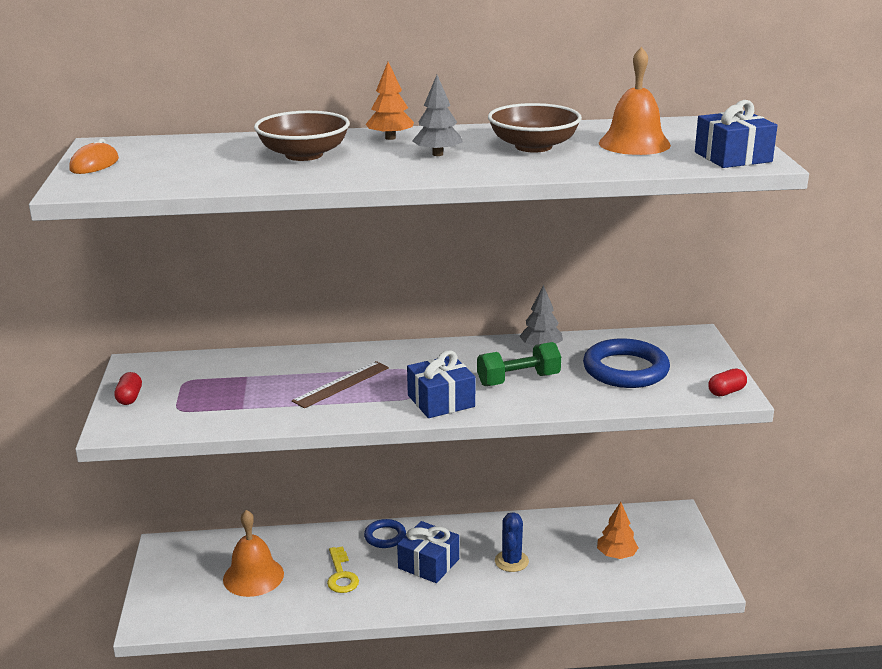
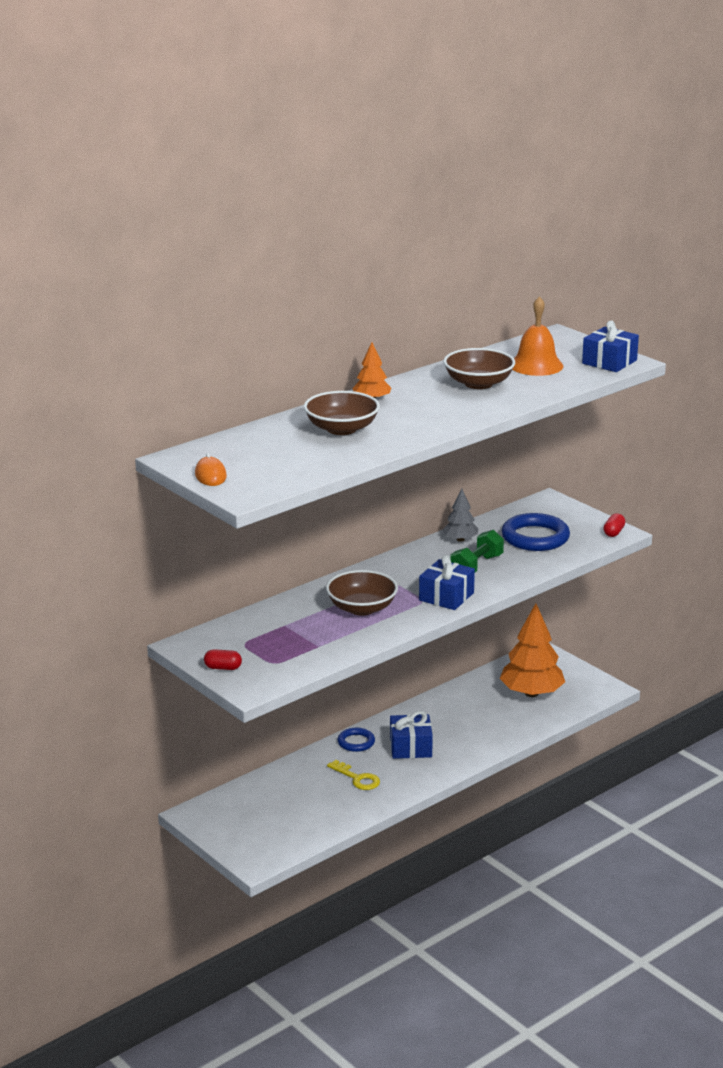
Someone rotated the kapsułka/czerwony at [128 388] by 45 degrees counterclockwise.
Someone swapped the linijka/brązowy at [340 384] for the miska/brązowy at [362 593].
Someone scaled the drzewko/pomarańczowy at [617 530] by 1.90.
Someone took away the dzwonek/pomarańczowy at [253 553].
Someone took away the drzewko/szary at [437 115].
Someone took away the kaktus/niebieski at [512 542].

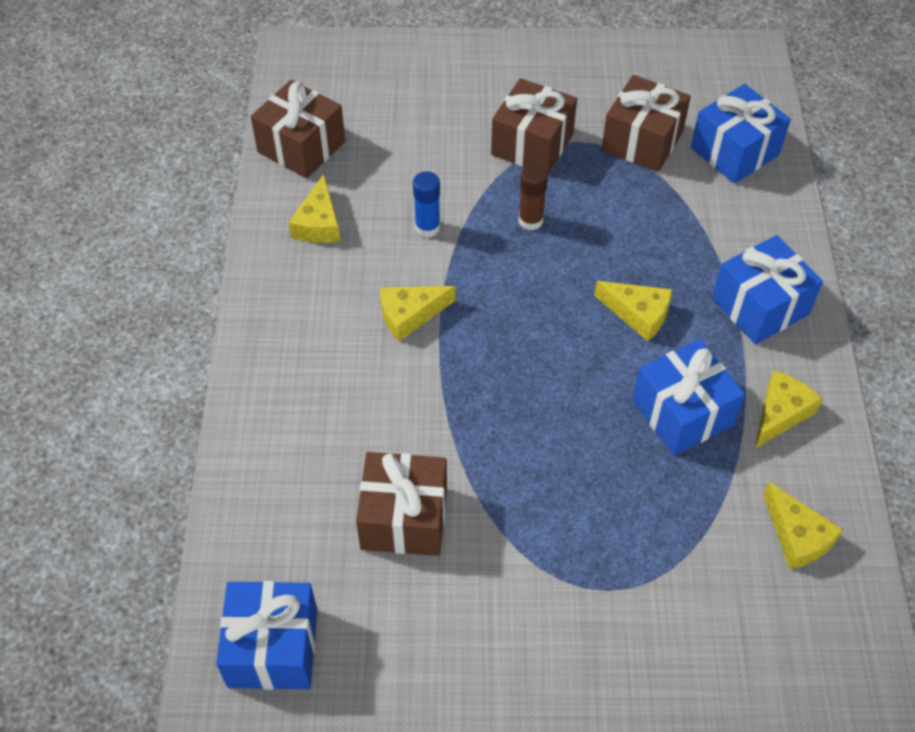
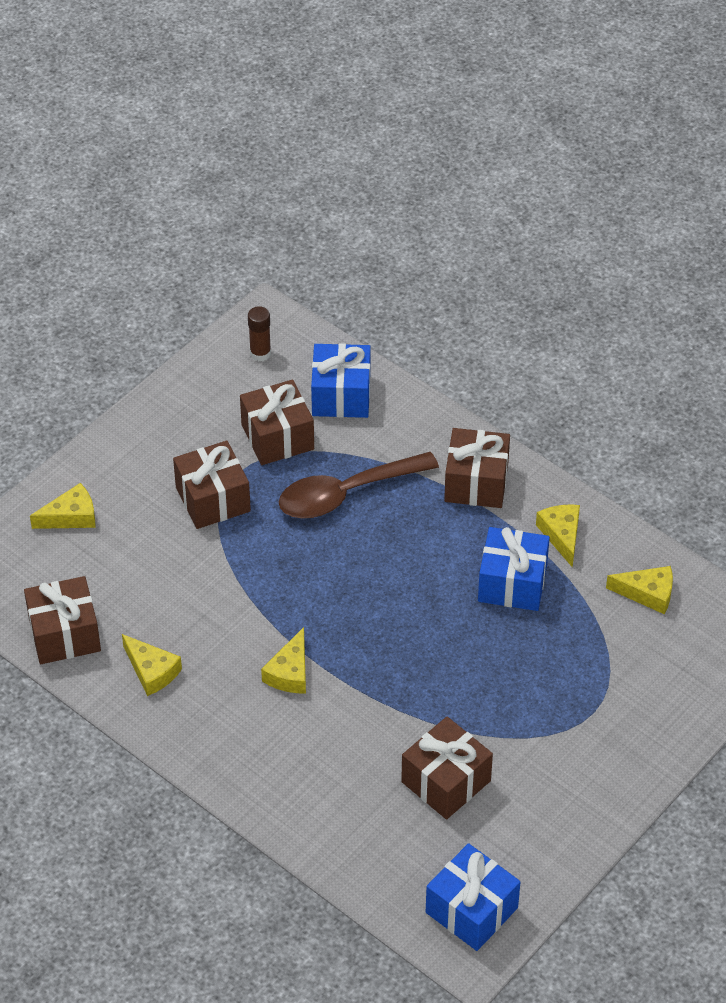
Someone carried the ser/żółty from [633 311] to [63 506].
Someone carried the klej w sztyfcie/brązowy from [533 197] to [259 333].
Someone put down the łyżka/brązowy at [359 485].
Someone repainted the prezent/niebieski at [767 289], which became the prezent/brązowy at [477 468].
Someone took away the klej w sztyfcie/niebieski at [426 204].

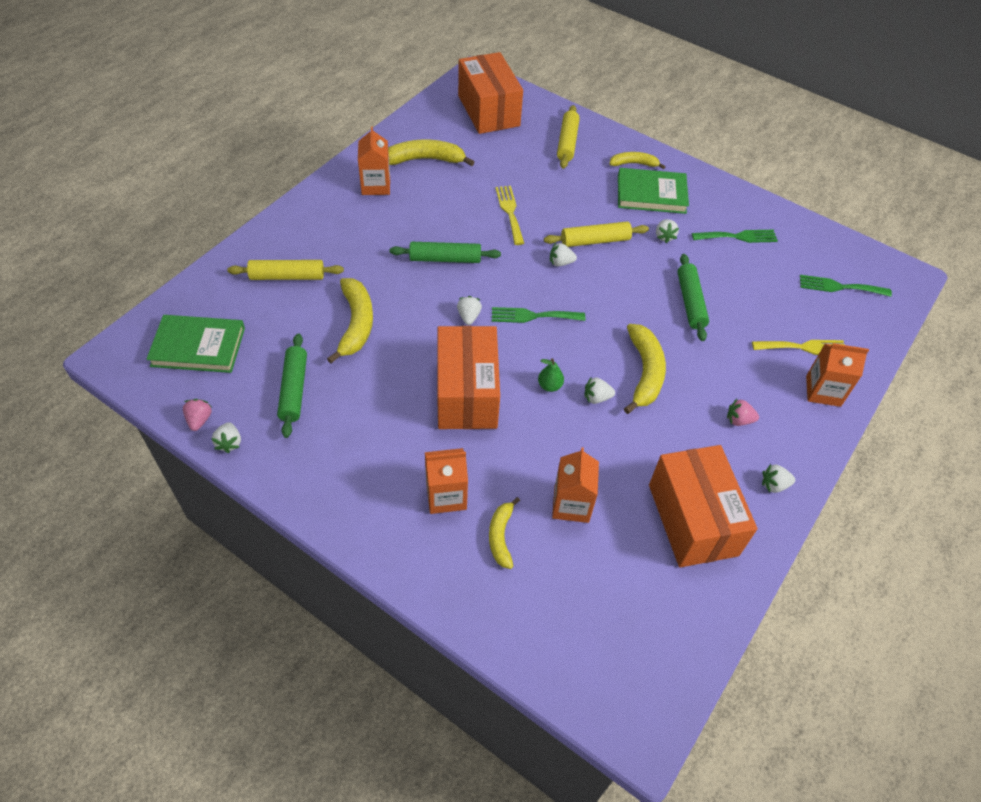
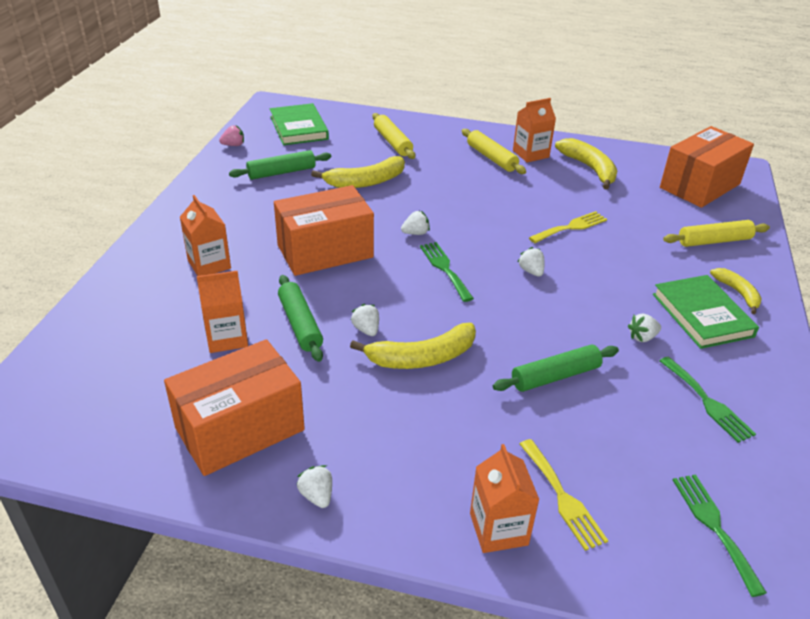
Someone carried the wałek do ciasta/zielony from [445 252] to [300 318].
Someone carried the wałek do ciasta/żółty from [596 234] to [494 151].
Someone took away the truskawka/biały at [226 437].
Someone took away the banan/żółty at [504 533].
Someone took away the gruszka/zielony at [551 375].
Someone took away the truskawka/różowy at [743 412].

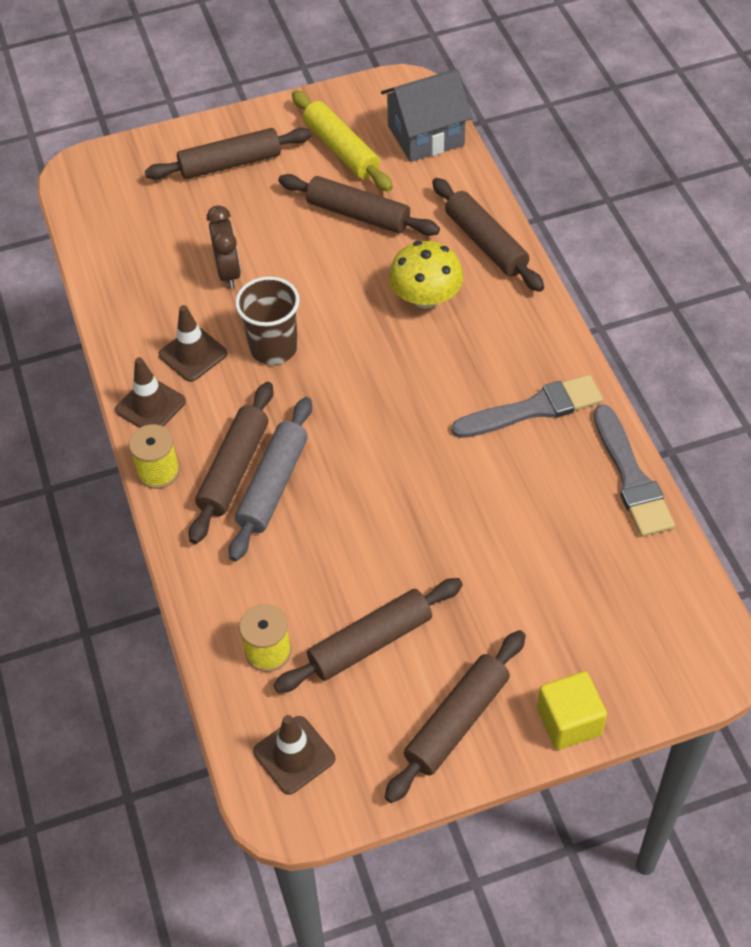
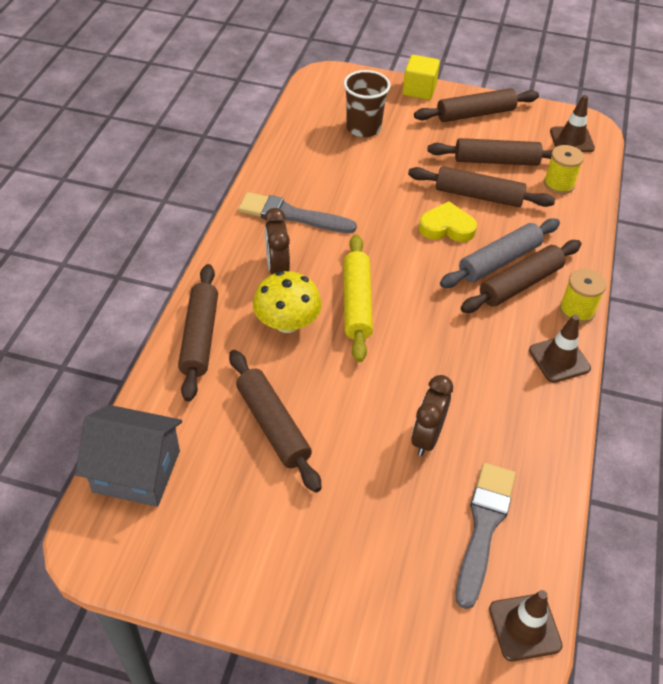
Someone put down the budzik/brązowy at [277 241].
Someone carried the szklanka/brązowy from [267 320] to [367 103].
Someone carried the wałek do ciasta/żółty from [342 141] to [358 298].
Someone carried the wałek do ciasta/brązowy from [228 154] to [481 186].
Someone put down the serce/żółty at [448 221].
Someone carried the pędzel/szary from [634 470] to [486 536].
Someone carried the pachołek/brązowy from [193 343] to [526 626].

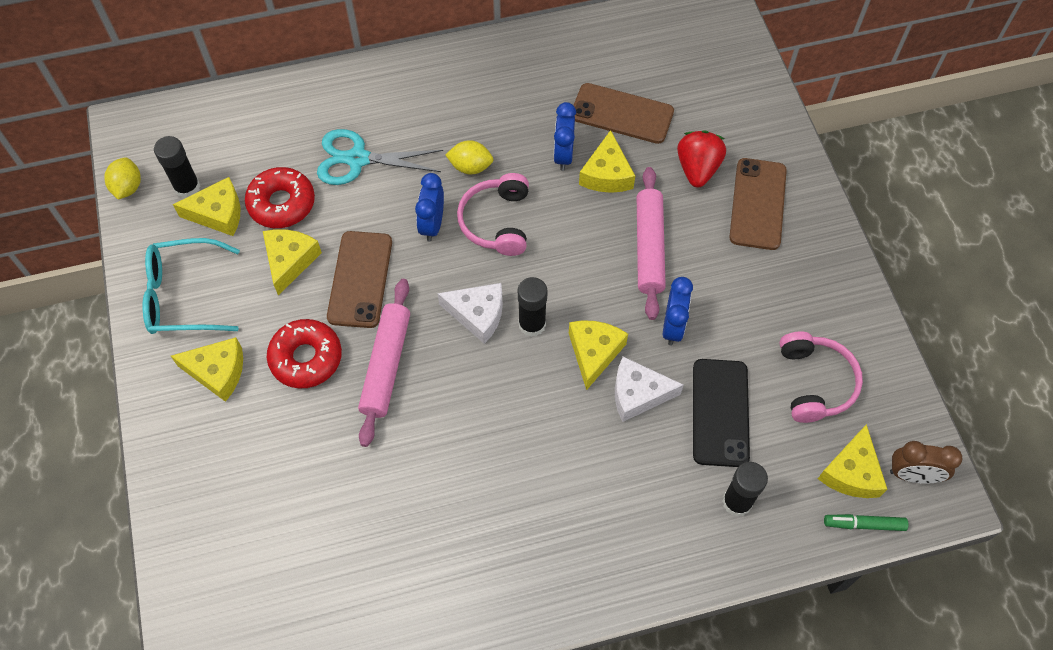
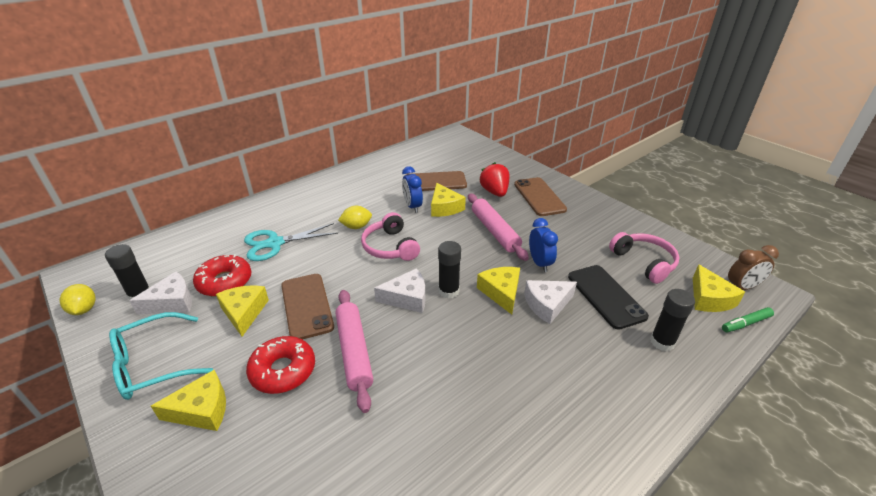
Someone repainted the ser/żółty at [206 206], which became the ser/biały at [160 293].
Someone took away the budzik/niebieski at [429 207].

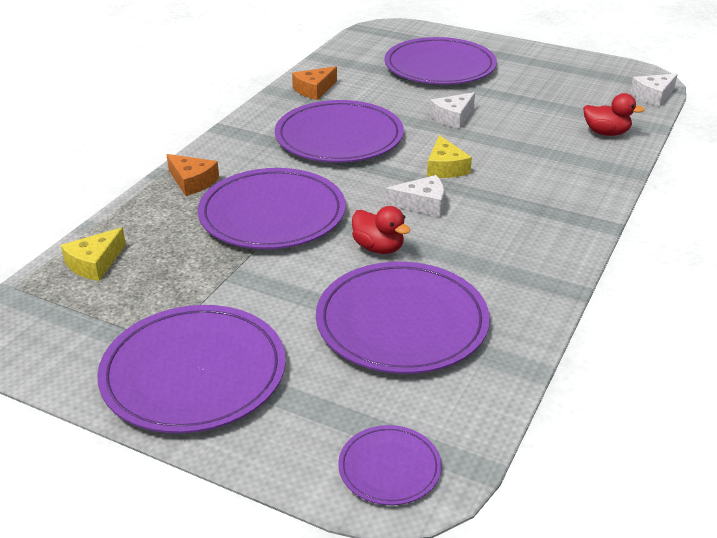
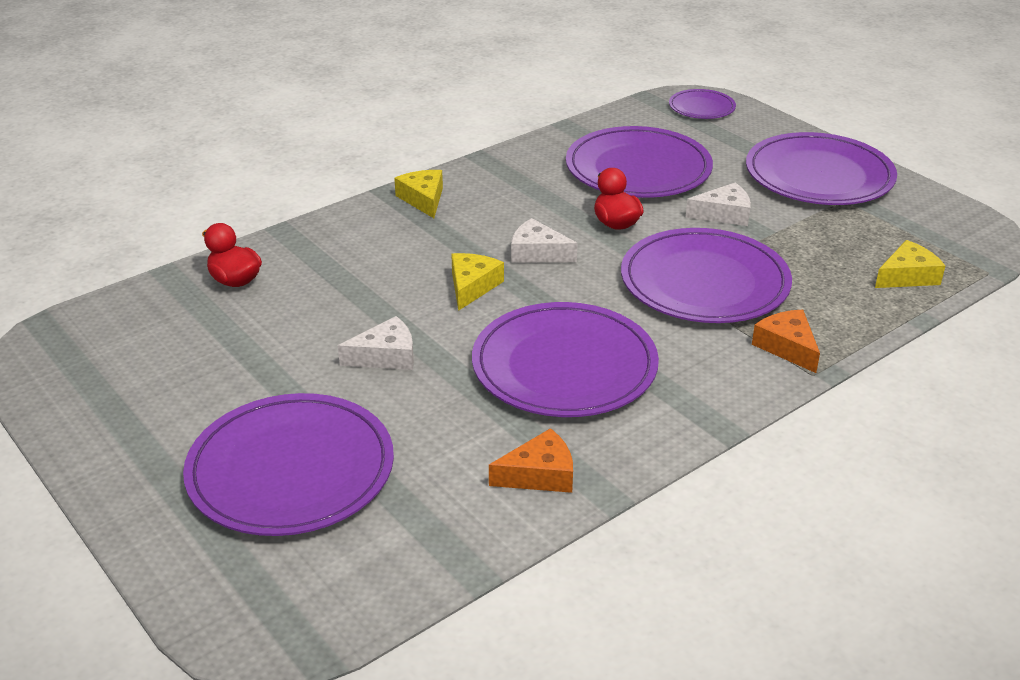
Someone put down the ser/żółty at [418 194].
Someone carried the ser/biały from [654 90] to [718 204].

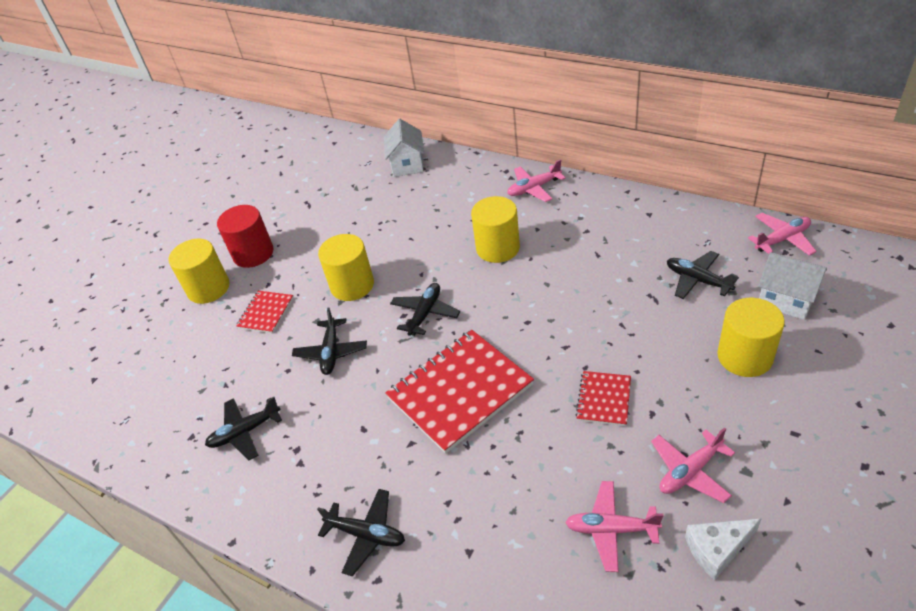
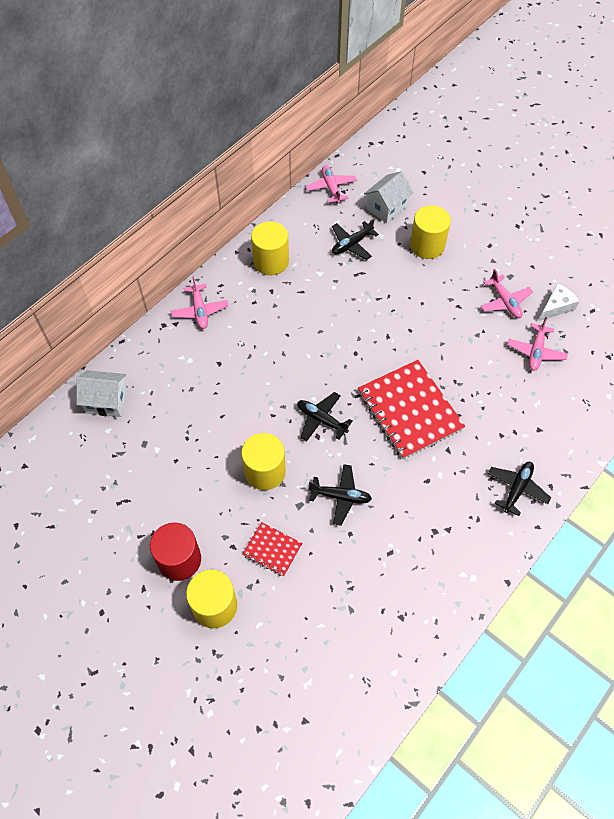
Someone carried the walec/żółty from [495 229] to [270 248].
Someone rotated the ser/biały at [723 549] by 120 degrees counterclockwise.
Someone took away the samolot/czarny at [243 428].
Someone took away the zeszyt/czerwony at [603 398].

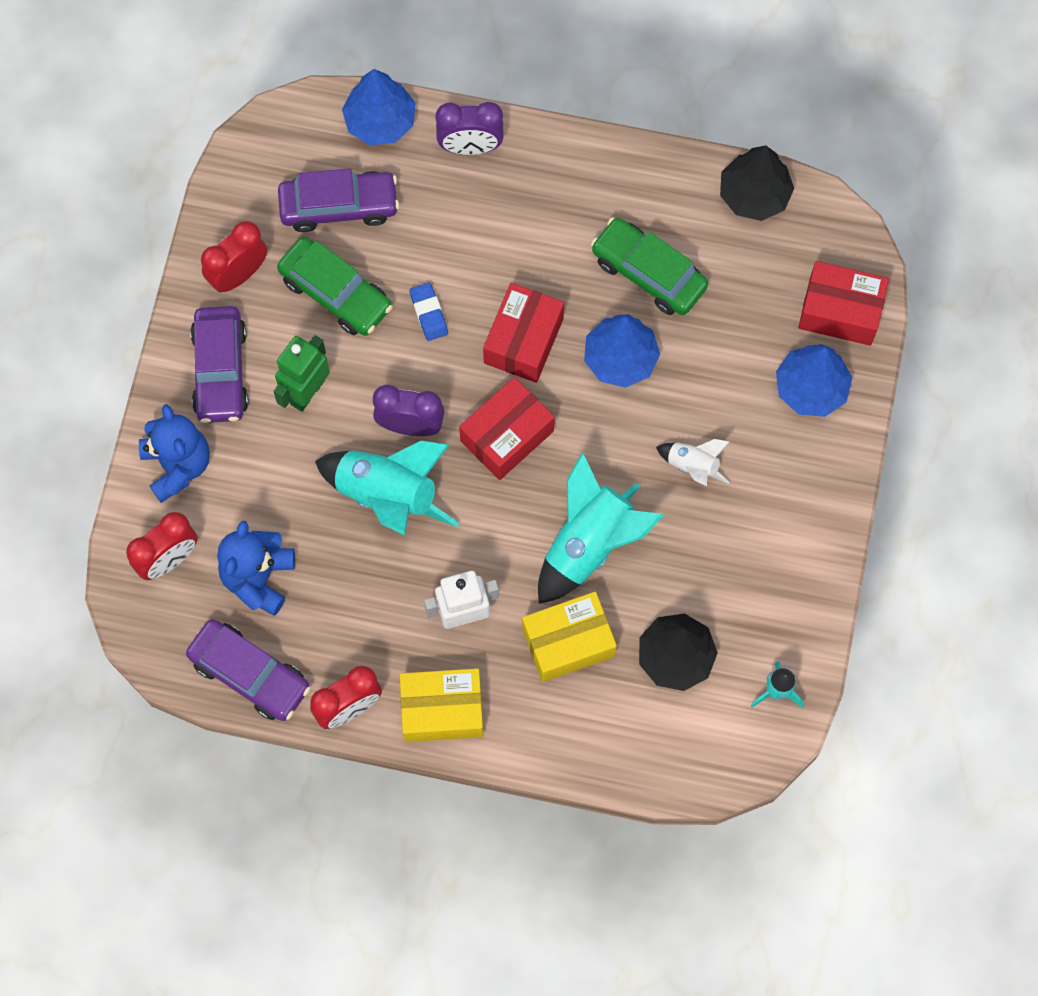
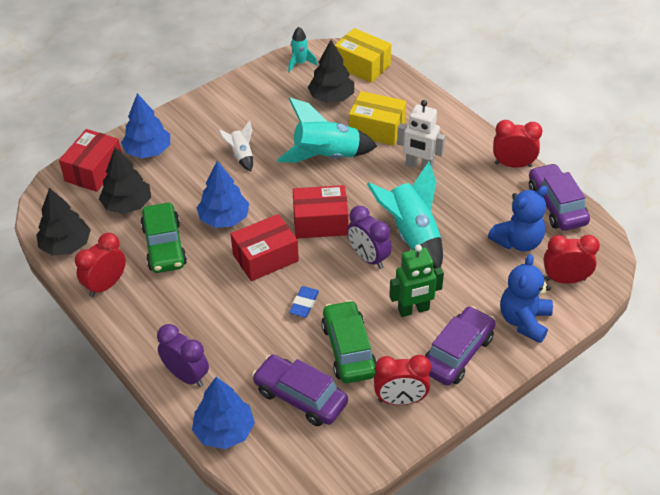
Someone rotated the pudełko/czerwony at [843 303] by 60 degrees clockwise.
Someone put down the budzik/czerwony at [100 265].
Someone put down the drzewko/czarny at [125 180].
Someone carried the pudełko/żółty from [441 705] to [363 55].

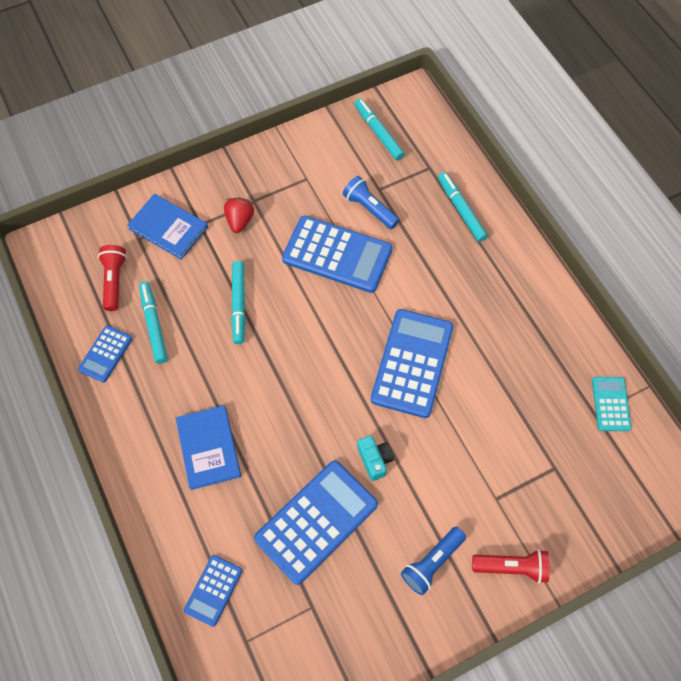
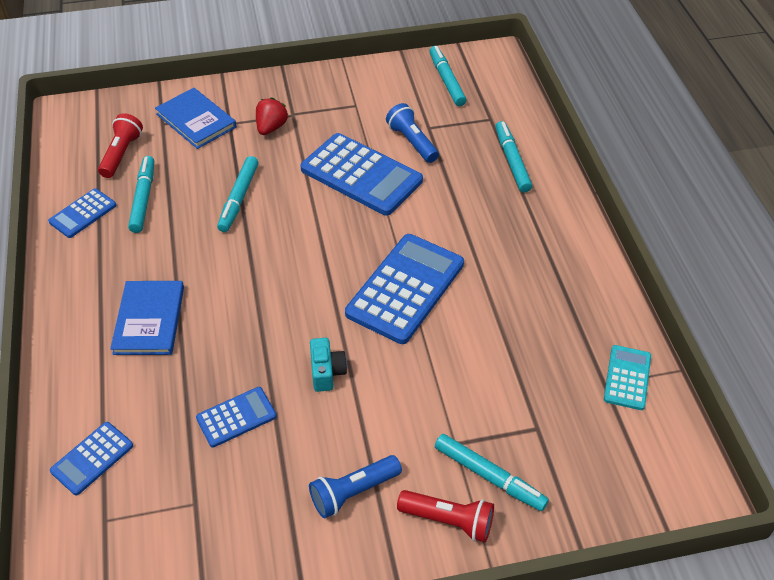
Someone scaled the kalkulator/niebieski at [316 522] by 0.52.
Someone put down the flamaster/turkusowy at [492 472].

